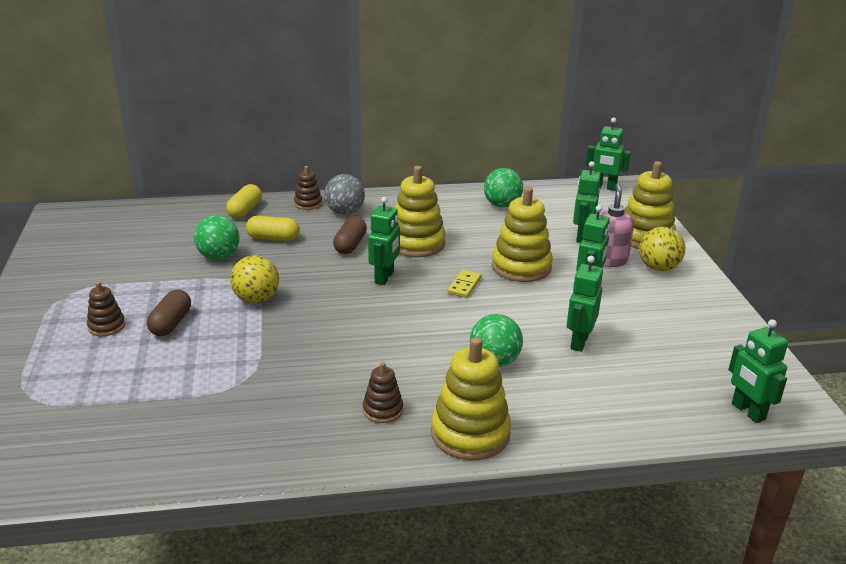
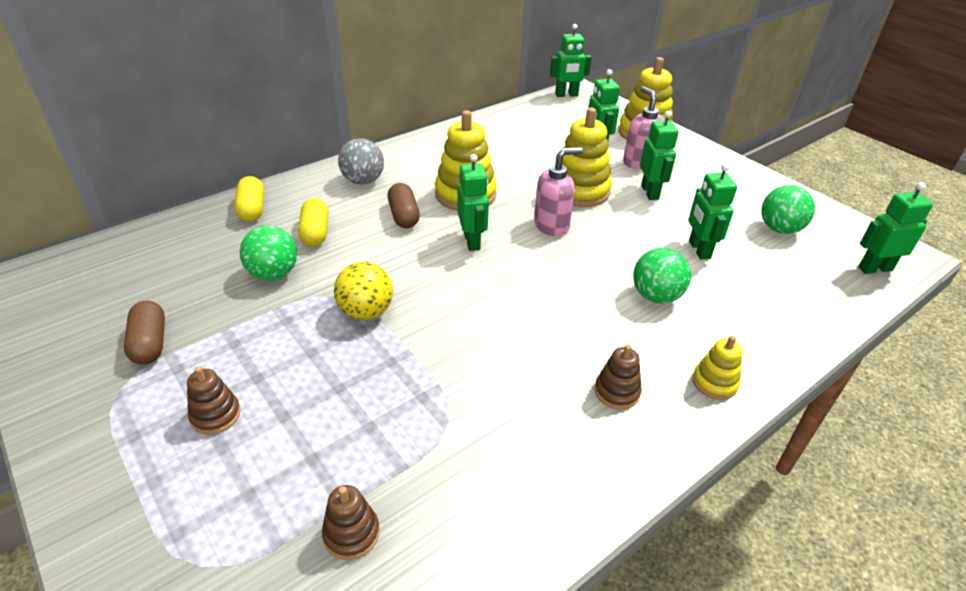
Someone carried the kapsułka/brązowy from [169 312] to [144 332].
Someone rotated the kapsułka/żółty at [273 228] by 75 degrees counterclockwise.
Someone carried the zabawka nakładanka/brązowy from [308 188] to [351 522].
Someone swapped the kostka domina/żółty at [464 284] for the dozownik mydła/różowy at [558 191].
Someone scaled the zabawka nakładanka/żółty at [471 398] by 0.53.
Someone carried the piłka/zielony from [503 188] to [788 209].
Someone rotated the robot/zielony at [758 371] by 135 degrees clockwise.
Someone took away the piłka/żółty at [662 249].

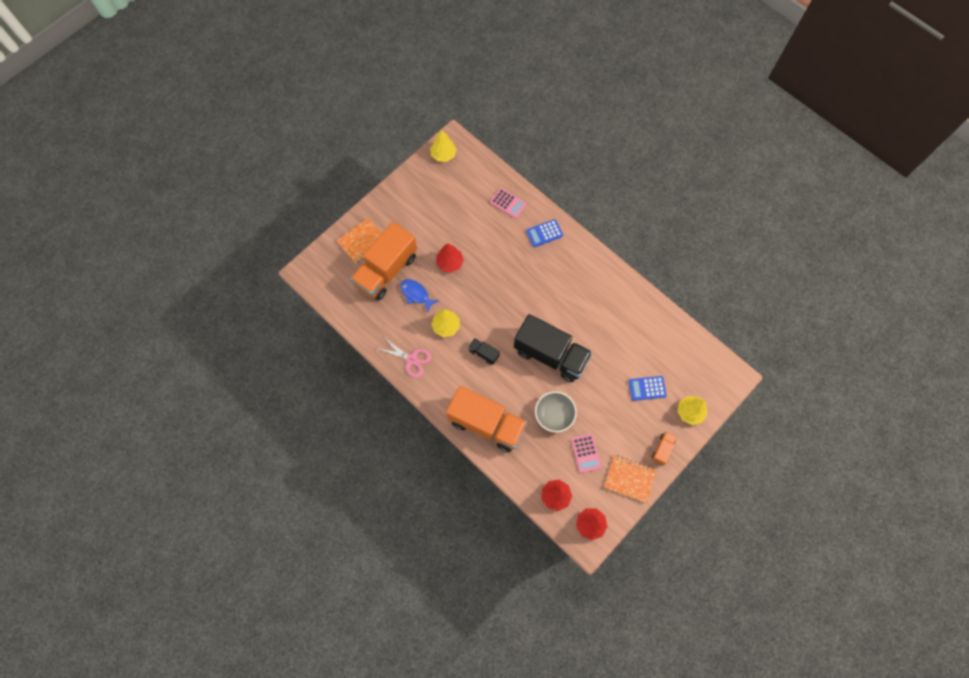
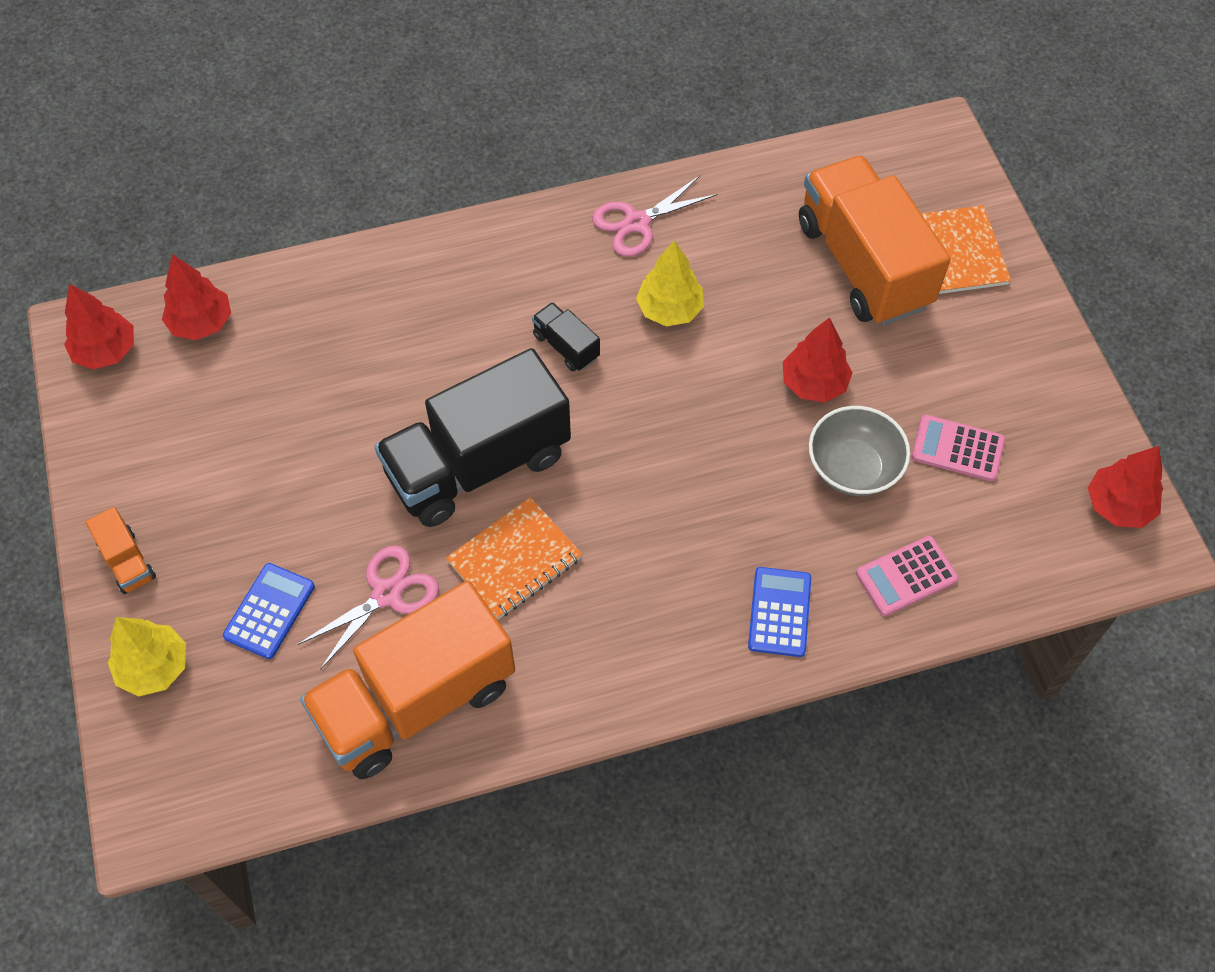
Someone put down the nożyczki/różowy at [368 608].
Someone carried the ciężarówka/pomarańczowy from [487 419] to [407 680].
Someone carried the zeszyt/pomarańczowy from [630 479] to [514 558].
Someone rotated the ciężarówka/czarny at [484 351] by 105 degrees counterclockwise.
Someone carried the miska/szary from [556 411] to [859 451].
Someone carried the kalkulator/różowy from [586 453] to [958 448].
Someone repainted the drzewko/żółty at [443 146], which became the drzewko/czerwony at [1125 487].
Someone took away the ryba/niebieski at [420 296].

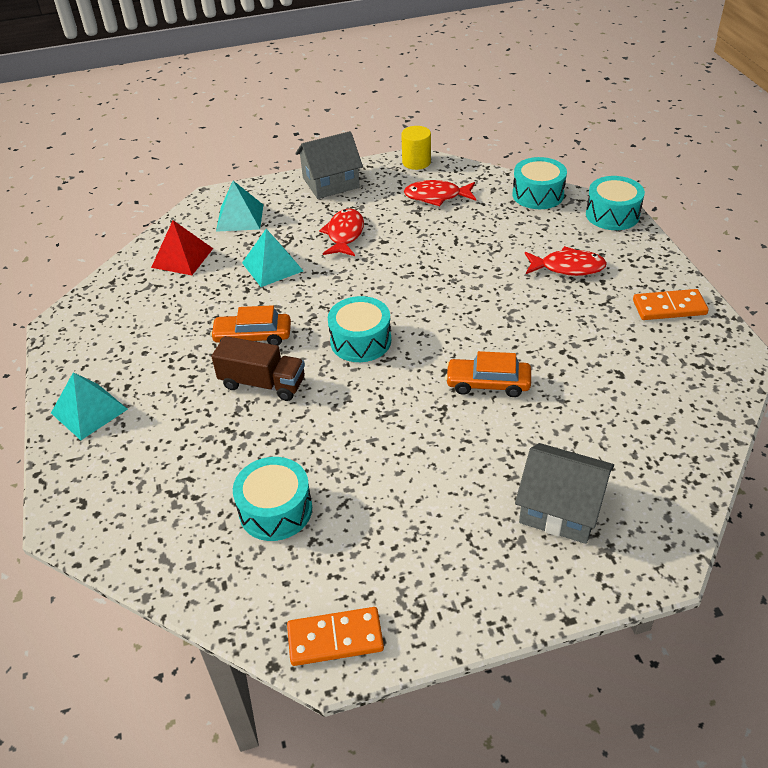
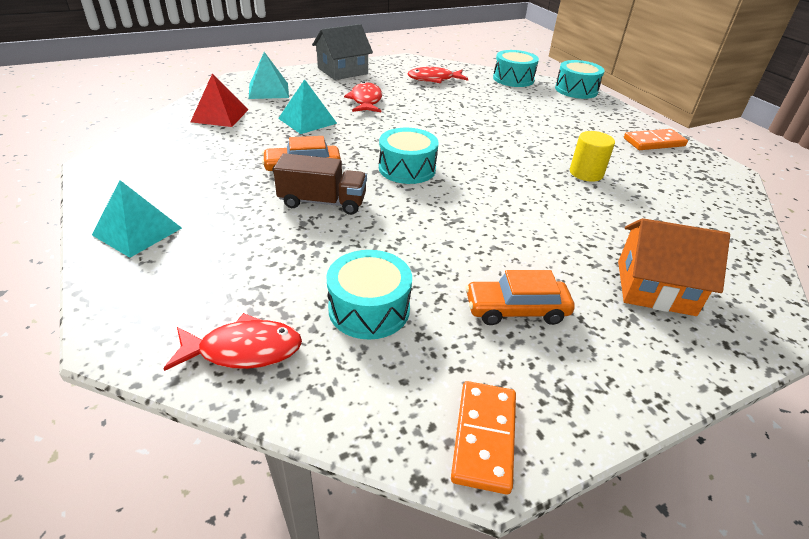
Someone carried the ryba/czerwony from [566 261] to [232 342].
Someone rotated the kostka domina/pomarańczowy at [335 636] by 60 degrees counterclockwise.
Someone carried the samochód/pomarańczowy from [488 374] to [520 297].
Someone carried the walec/żółty from [416 148] to [592 156].
Someone repainted the domek/szary at [564 493], which became the domek/pomarańczowy at [674 267].

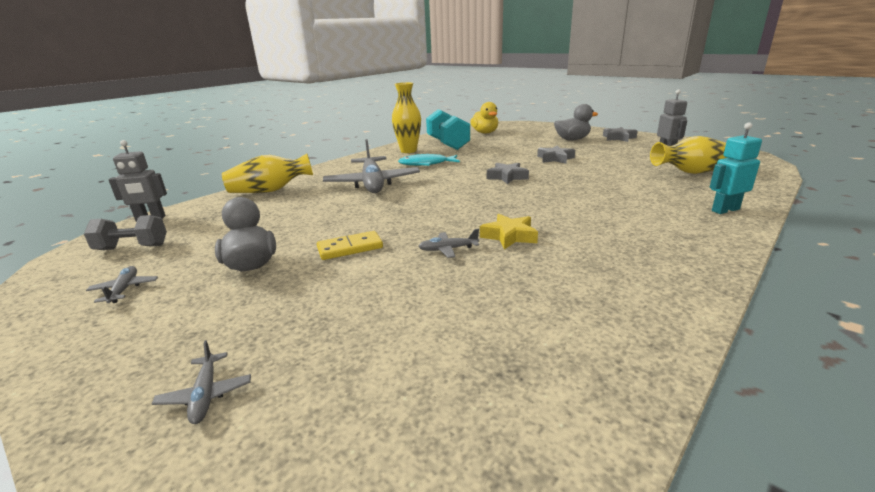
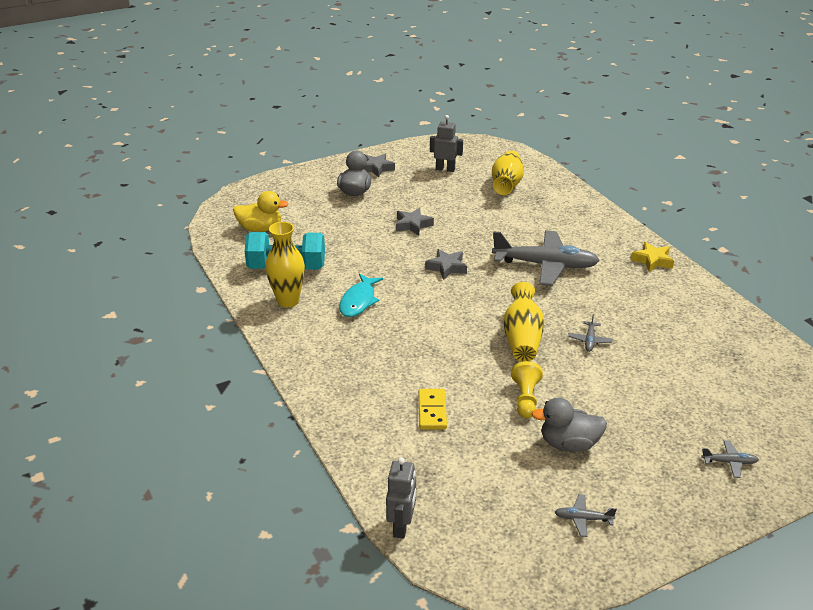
Someone carried the kostka domina/żółty from [350 245] to [432 409].
Someone carried the samolot/szary from [371 166] to [546 258].
Someone carried the wazon/żółty from [267 173] to [523 322].
Someone put down the pionek/żółty at [527 389].
Someone carried the gwiazda/żółty from [509 232] to [652 257].
Someone took away the hantel/szary at [125 232].
Someone took away the robot/turkusowy at [736 168].

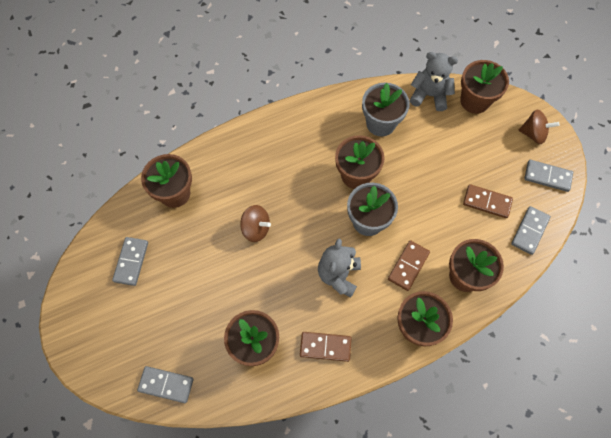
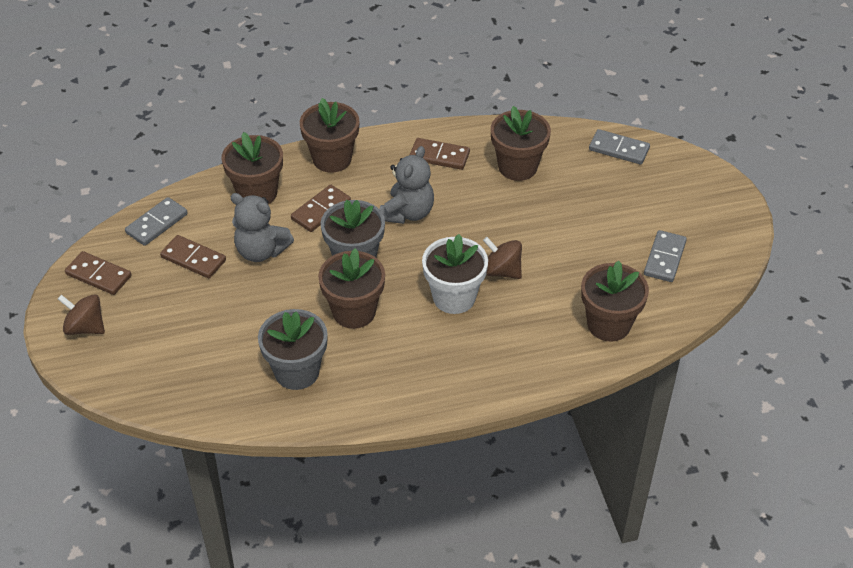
Someone repainted the kostka domina/szary at [548 176], which became the kostka domina/brązowy at [98 273].
Someone carried the miś/szary from [434 81] to [262 227].
Someone put down the doniczka/biały at [455 274].
Someone took away the doniczka/brązowy at [484 87].

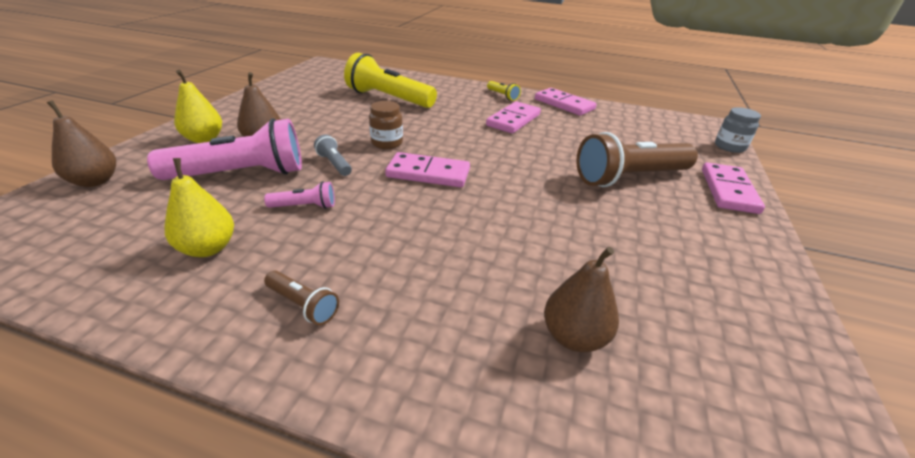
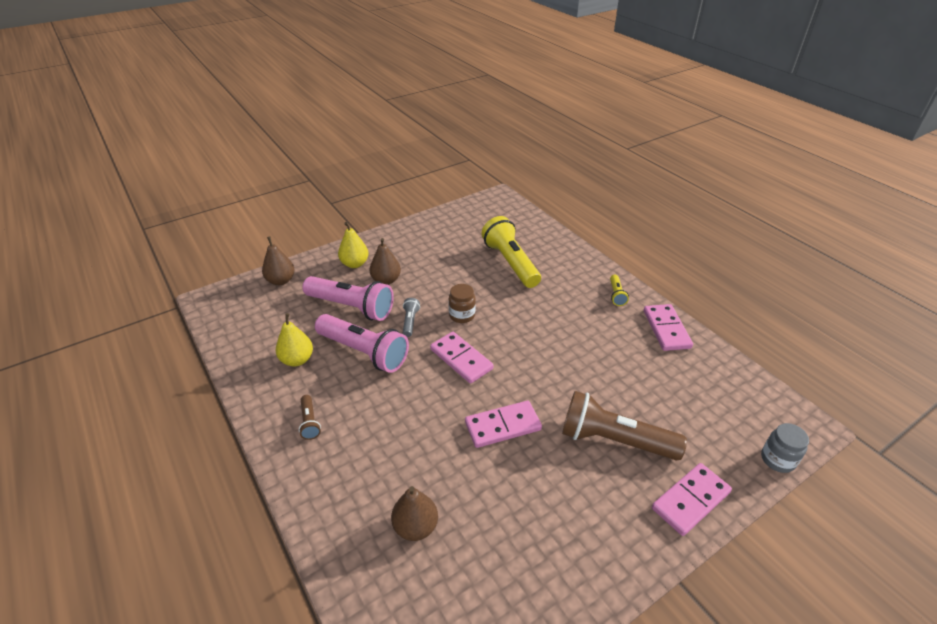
Someone scaled the latarka/różowy at [299 195] by 2.24.
Someone carried the kostka domina/różowy from [513 117] to [503 424].

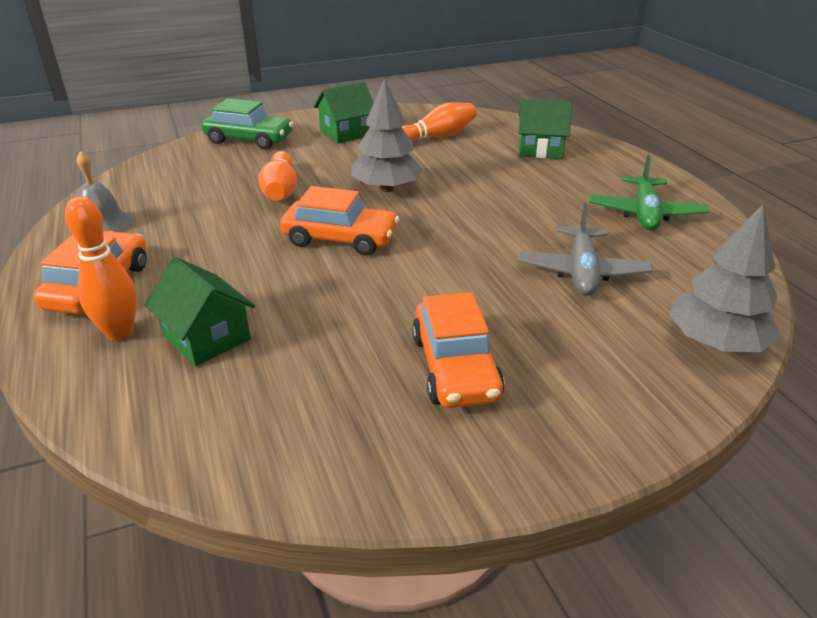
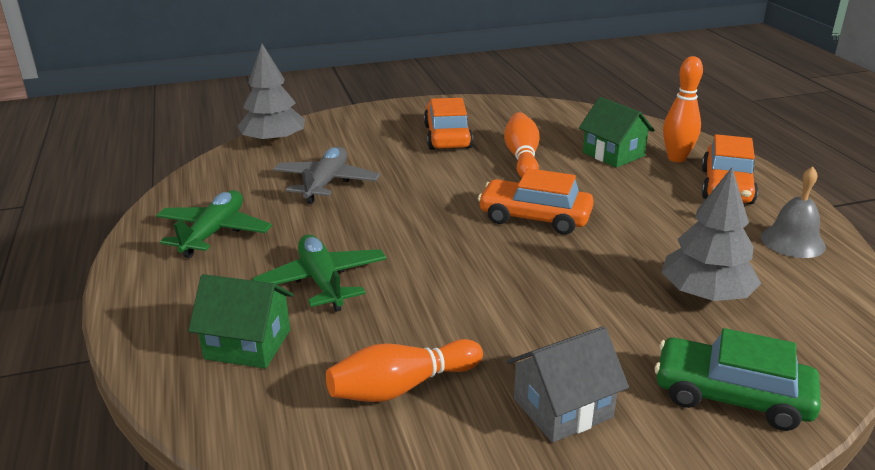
Someone put down the samolot/zielony at [319 273].
Someone carried the kręgiel/pomarańczowy from [277 176] to [522 145].
Someone repainted the domek/zielony at [344 113], which became the domek/szary at [567 384].
Someone carried the drzewko/szary from [387 135] to [711 234].

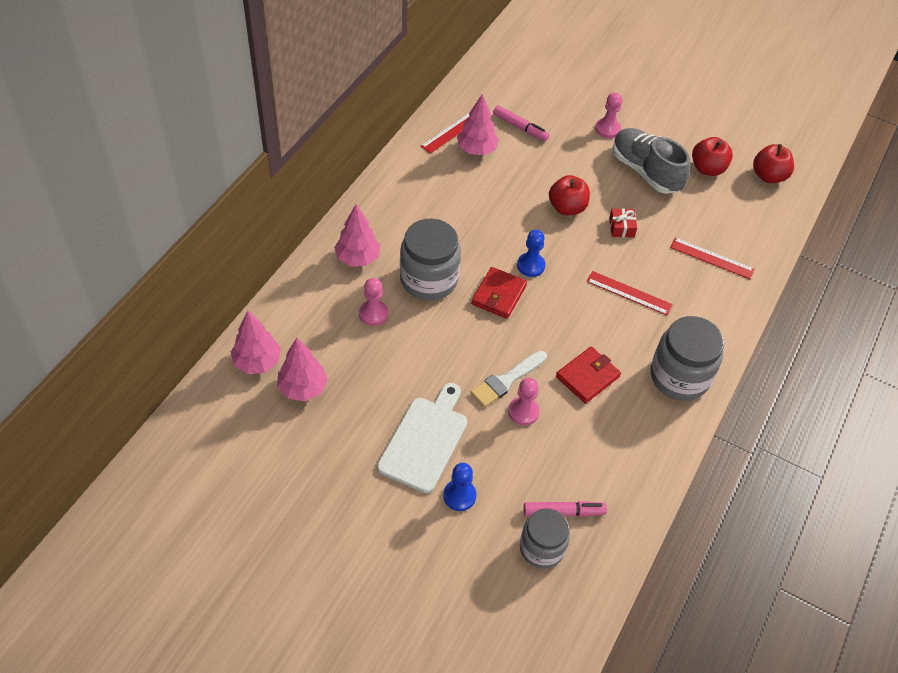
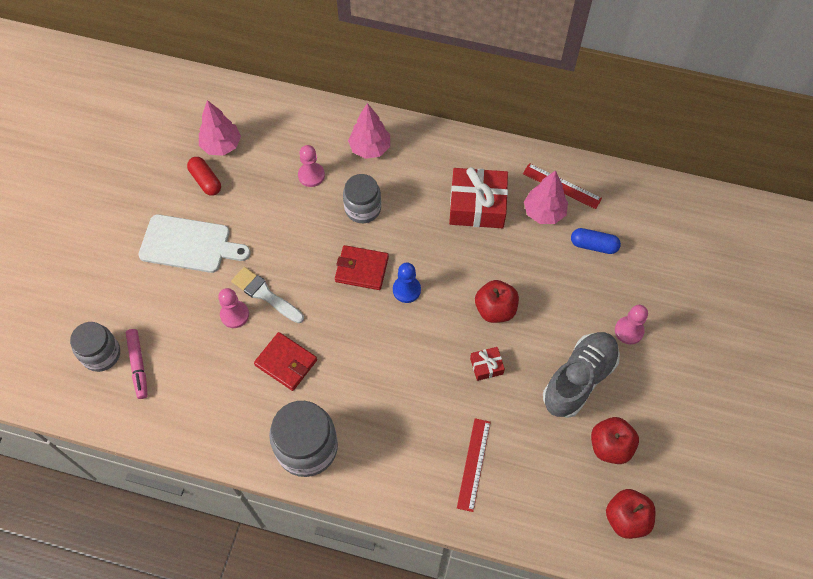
Someone put down the kapsułka/czerwony at [204 176].
Someone scaled the słoik/szary at [430 259] by 0.66.
Someone put down the prezent/czerwony at [478 197].
Someone swapped the flamaster/różowy at [521 123] for the kapsułka/niebieski at [596 241].
Someone took away the drzewko/różowy at [256 342].
Someone took away the pionek/niebieski at [459 487].
Someone took away the linijka/czerwony at [630 293].

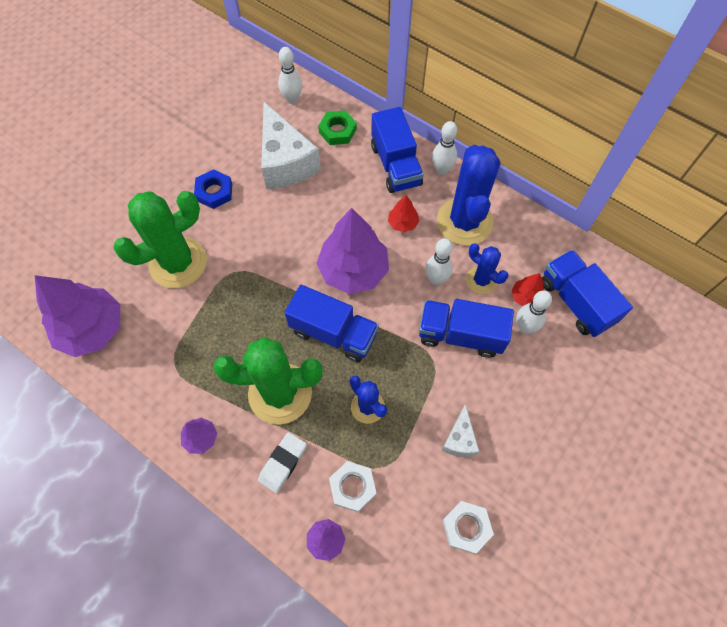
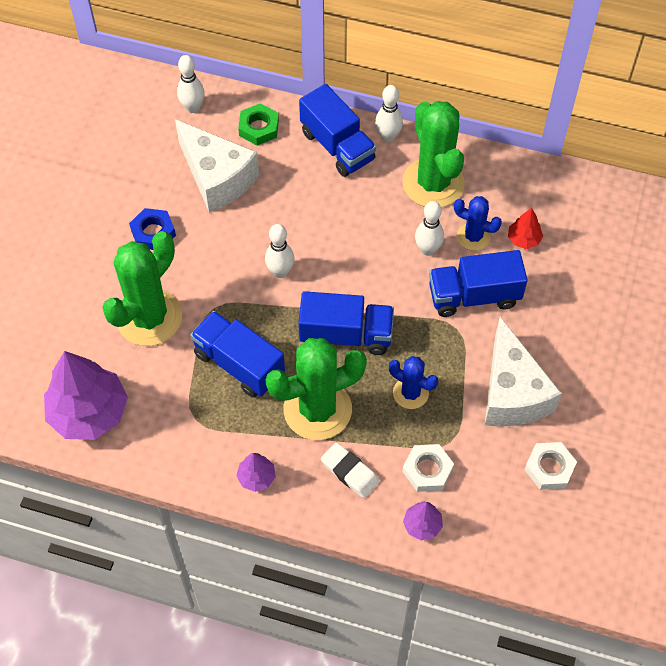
Someone carried the ciężarówka/niebieski from [587 293] to [237 354].
Someone carried the kręgiel/biały from [534 312] to [279 251].
Someone rotated the gumka do mazania/biały at [282 462] by 60 degrees counterclockwise.
Someone repainted the kaktus/niebieski at [468 195], which became the kaktus/zielony at [434 154].
Someone scaled the ser/biały at [460 430] by 2.03.
Someone took away the drzewko/fioletowy at [353 251].
Someone took away the drzewko/czerwony at [403 213].

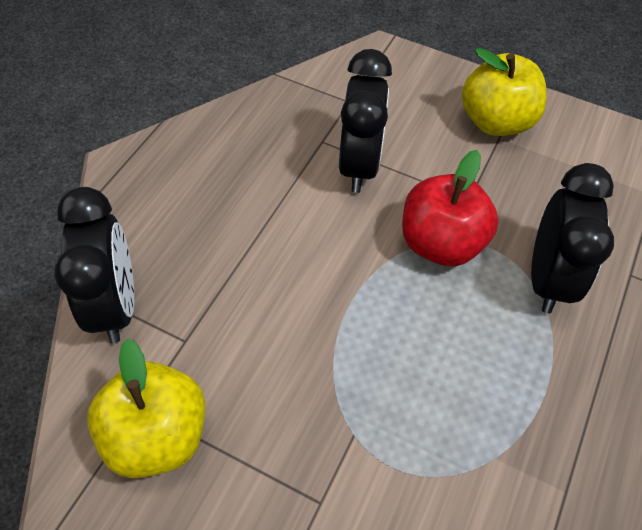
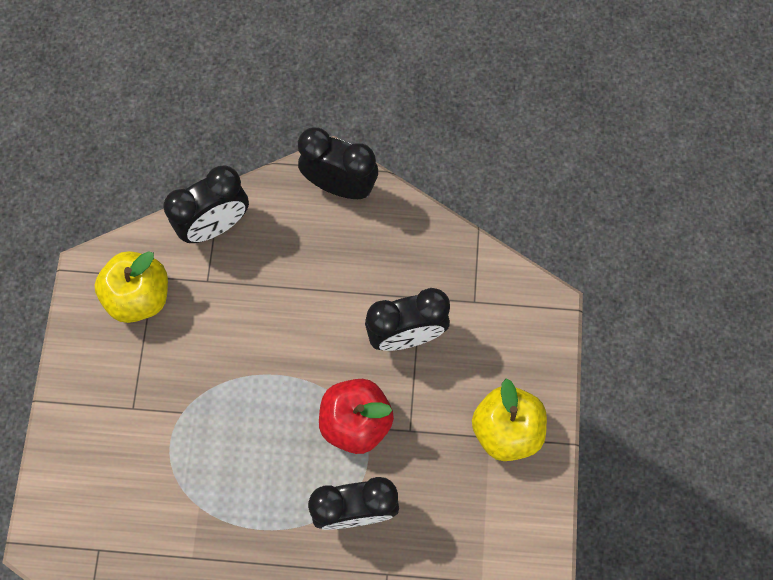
Someone put down the budzik/czarny at [338 163].

